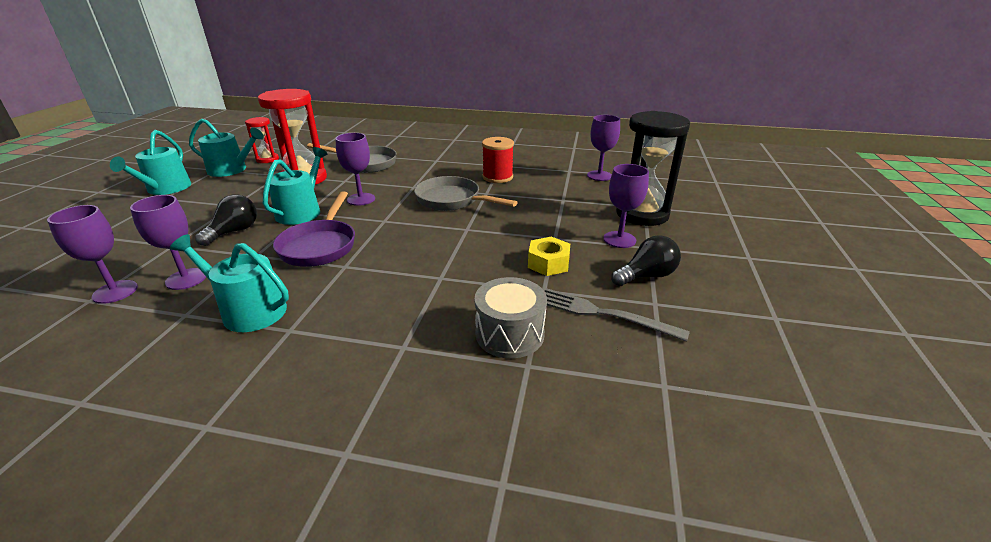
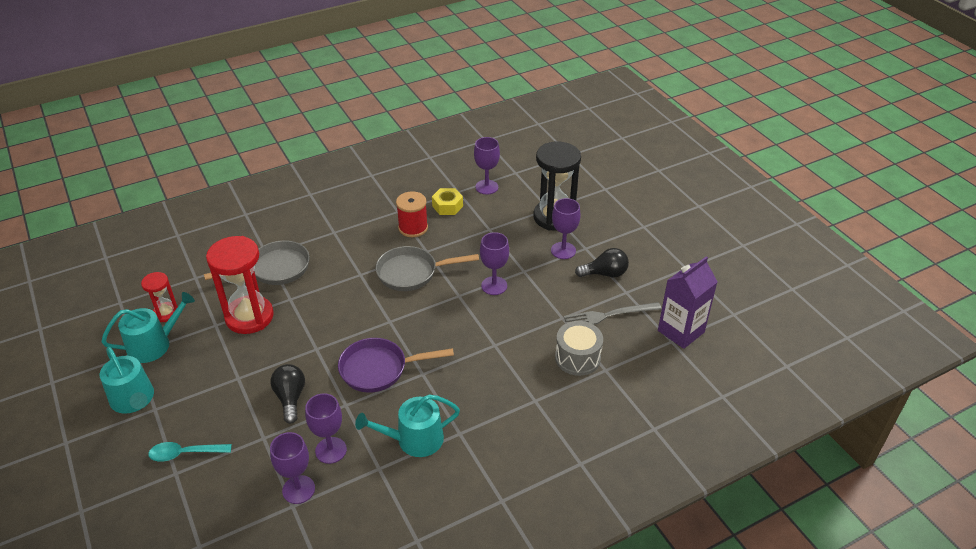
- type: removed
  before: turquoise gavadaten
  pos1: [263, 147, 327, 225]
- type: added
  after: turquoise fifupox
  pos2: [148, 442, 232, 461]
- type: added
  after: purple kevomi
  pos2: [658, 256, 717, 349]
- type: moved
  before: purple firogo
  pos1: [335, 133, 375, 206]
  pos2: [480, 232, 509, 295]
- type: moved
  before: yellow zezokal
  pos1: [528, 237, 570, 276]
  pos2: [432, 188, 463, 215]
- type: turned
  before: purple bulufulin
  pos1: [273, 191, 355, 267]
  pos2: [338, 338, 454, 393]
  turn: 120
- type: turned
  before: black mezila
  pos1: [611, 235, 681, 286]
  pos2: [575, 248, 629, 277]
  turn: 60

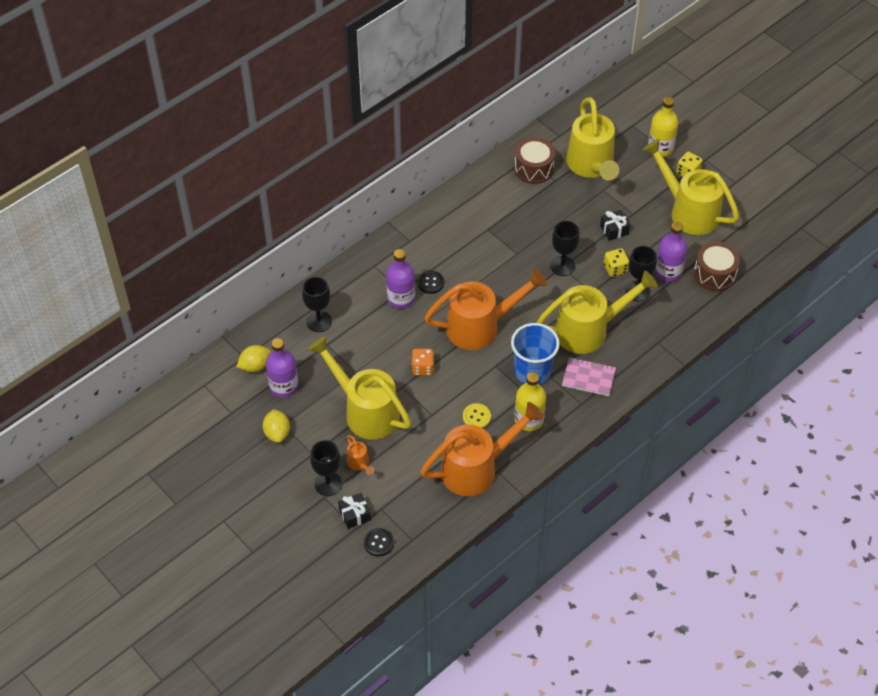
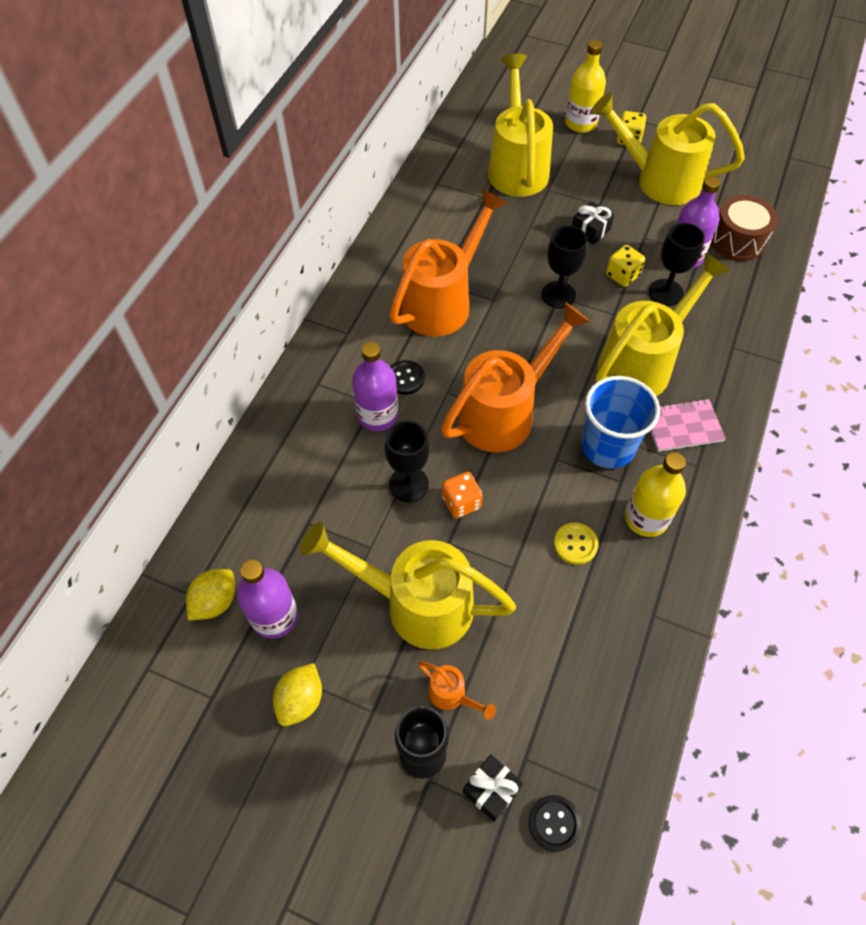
- type: removed
  before: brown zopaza
  pos1: [514, 137, 555, 184]
- type: moved
  before: black firogo
  pos1: [302, 277, 332, 332]
  pos2: [384, 420, 430, 502]
- type: moved
  before: orange gavadaten
  pos1: [420, 402, 543, 496]
  pos2: [389, 189, 507, 337]
- type: turned
  before: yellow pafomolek
  pos1: [263, 409, 290, 443]
  pos2: [273, 663, 322, 726]
  turn: 60
- type: turned
  before: yellow gavadaten
  pos1: [566, 98, 619, 180]
  pos2: [488, 54, 553, 197]
  turn: -150

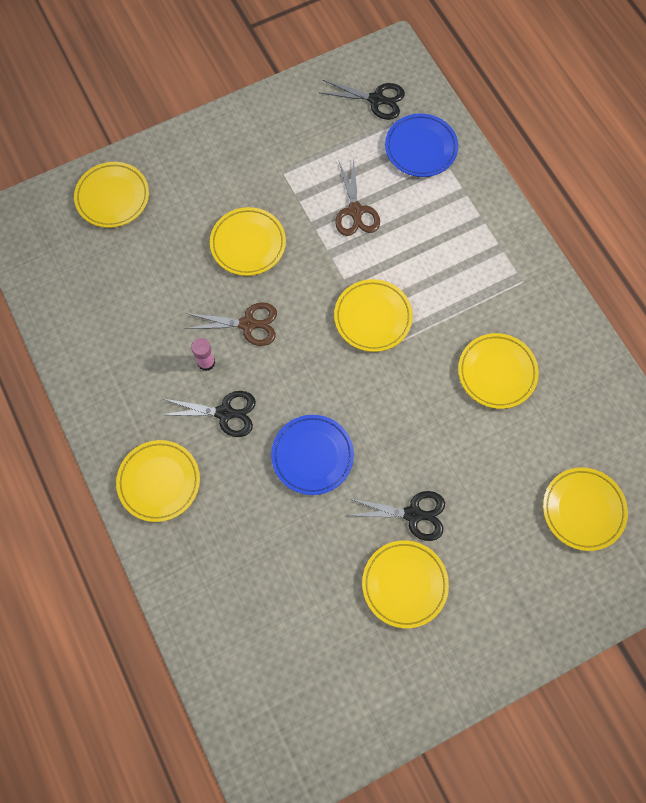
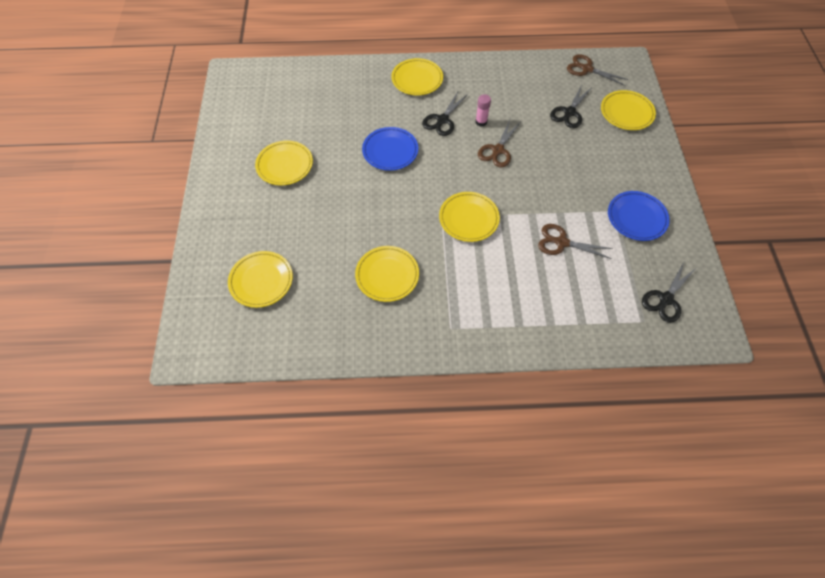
- type: removed
  before: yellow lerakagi
  pos1: [210, 207, 286, 276]
- type: added
  after: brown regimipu
  pos2: [567, 54, 629, 86]
- type: moved
  before: black regimipu
  pos1: [345, 491, 445, 541]
  pos2: [550, 84, 592, 128]
- type: moved
  before: blue lerakagi
  pos1: [385, 113, 458, 177]
  pos2: [608, 191, 670, 241]

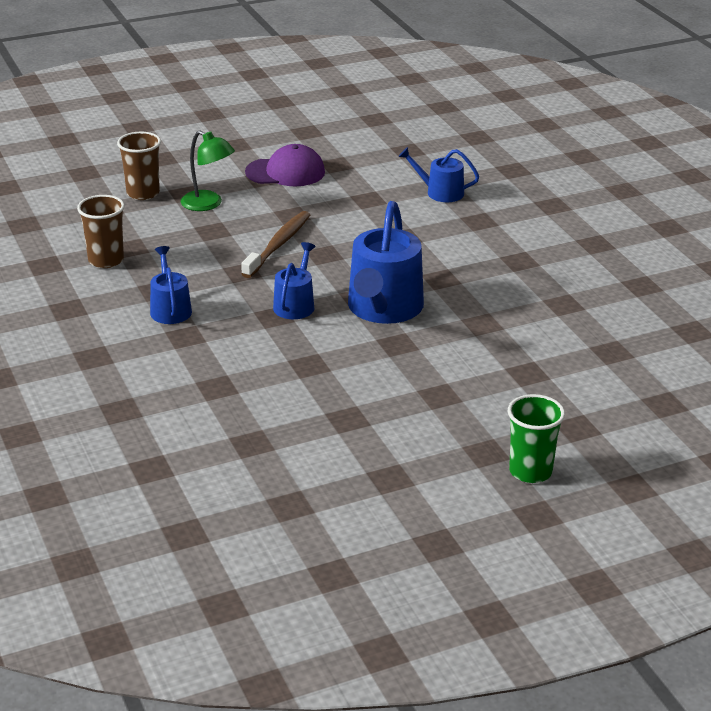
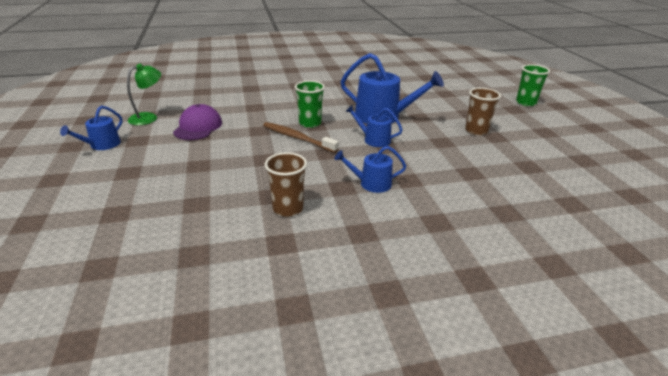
- type: added
  after: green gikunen
  pos2: [295, 81, 325, 128]
- type: moved
  before: brown gikunen
  pos1: [117, 132, 161, 200]
  pos2: [465, 88, 501, 135]
- type: moved
  before: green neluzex
  pos1: [181, 130, 235, 211]
  pos2: [127, 64, 161, 125]
- type: moved
  before: blue gavadaten
  pos1: [398, 147, 479, 202]
  pos2: [60, 106, 123, 150]

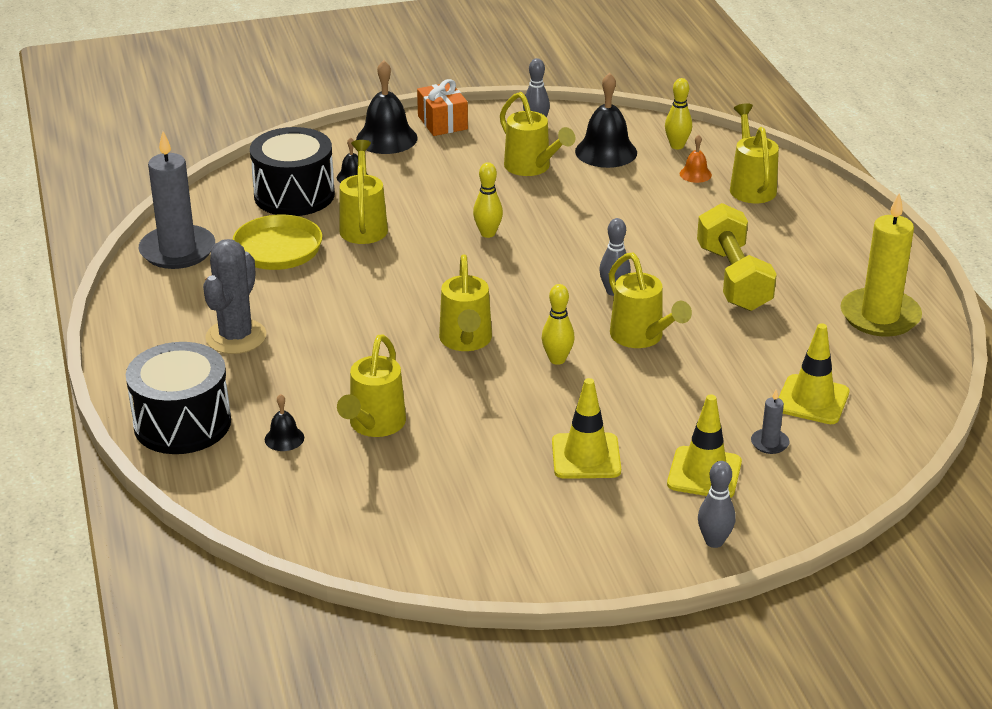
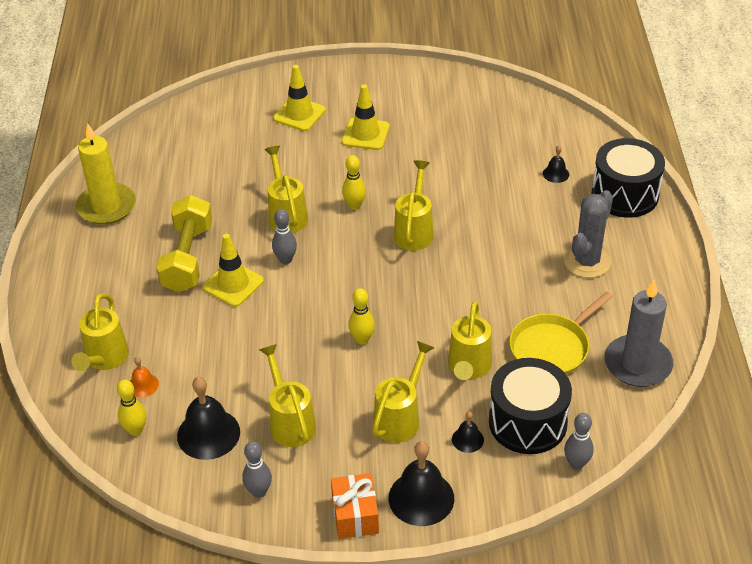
- type: removed
  before: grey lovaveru
  pos1: [751, 390, 789, 454]
- type: moved
  before: yellow gavadaten
  pos1: [337, 335, 406, 437]
  pos2: [372, 341, 434, 443]
- type: moved
  before: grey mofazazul
  pos1: [698, 461, 736, 548]
  pos2: [564, 413, 594, 470]
- type: moved
  before: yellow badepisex
  pos1: [779, 323, 849, 424]
  pos2: [202, 234, 264, 307]

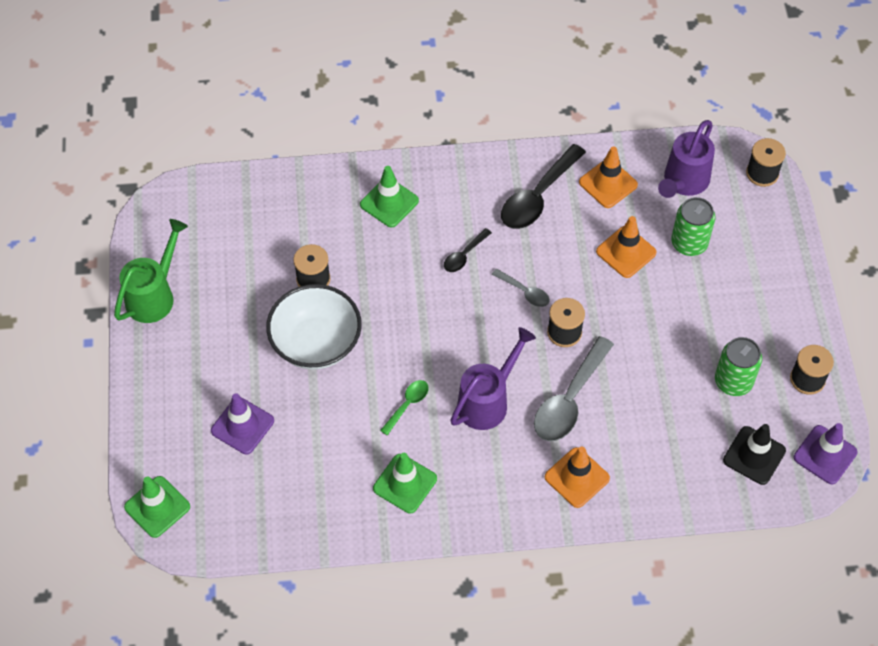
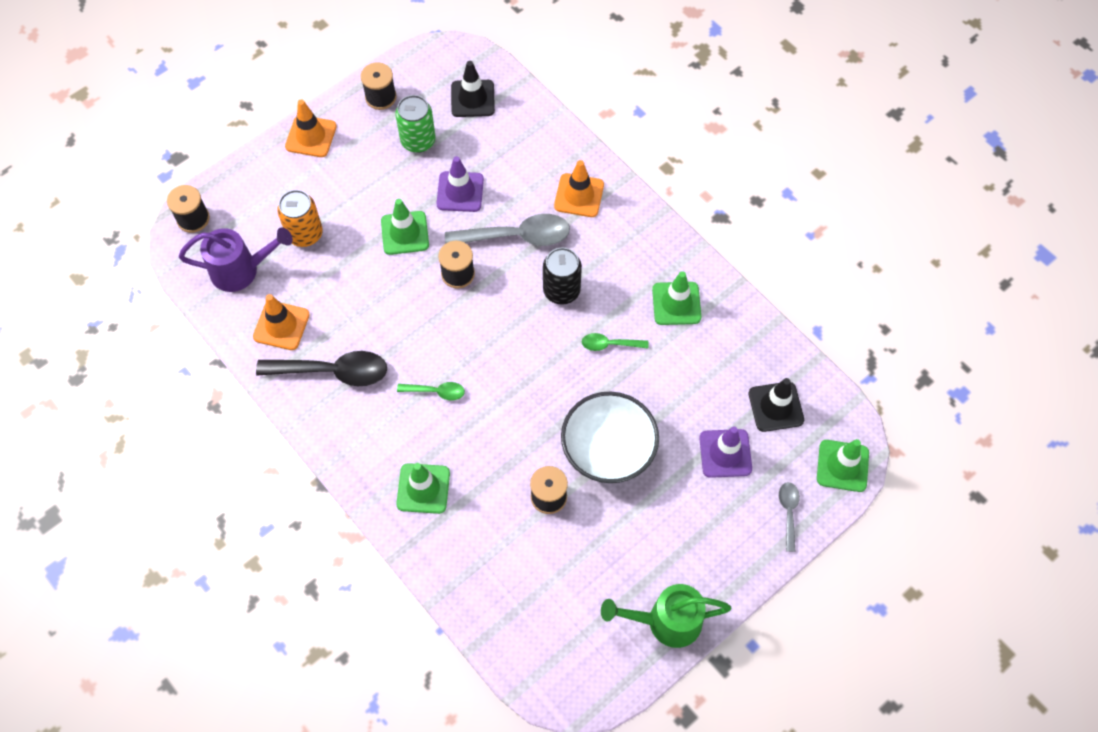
- type: added
  after: green badepisex
  pos2: [381, 199, 429, 255]
- type: added
  after: black badepisex
  pos2: [749, 378, 804, 432]
- type: moved
  before: grey fifupox
  pos1: [492, 269, 550, 307]
  pos2: [779, 482, 800, 552]
- type: moved
  before: orange badepisex
  pos1: [596, 216, 657, 278]
  pos2: [285, 100, 337, 157]
- type: moved
  before: purple badepisex
  pos1: [794, 423, 858, 484]
  pos2: [436, 156, 484, 212]
- type: replaced
  before: purple gavadaten
  after: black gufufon
  pos1: [450, 327, 536, 430]
  pos2: [543, 248, 582, 304]
- type: recoloured
  before: black fifupox
  after: green fifupox
  pos1: [444, 228, 492, 272]
  pos2: [397, 382, 465, 400]
- type: recoloured
  before: green gufufon
  after: orange gufufon
  pos1: [671, 197, 715, 256]
  pos2: [277, 190, 323, 247]

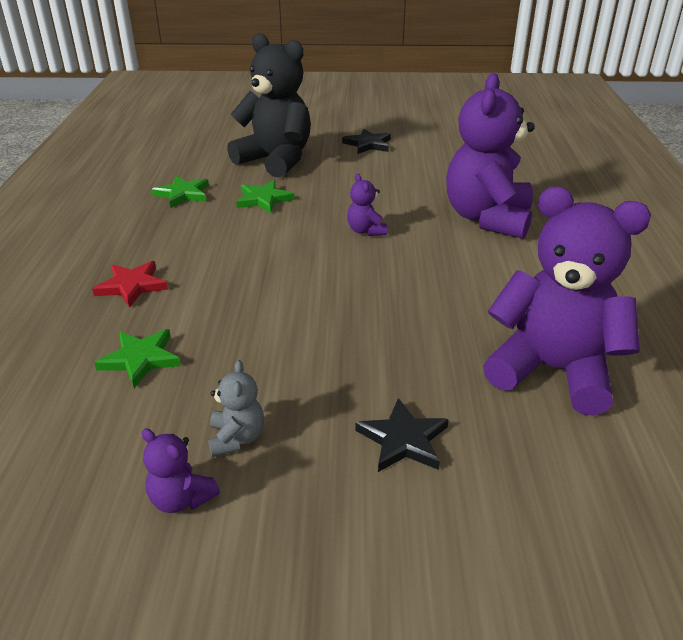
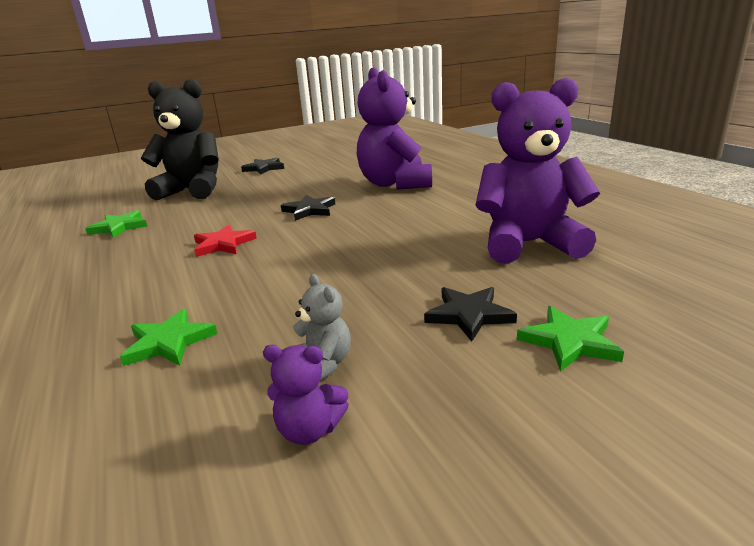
- type: moved
  before: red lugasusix
  pos1: [92, 261, 168, 308]
  pos2: [194, 225, 257, 257]
- type: moved
  before: green lugasusix
  pos1: [236, 180, 294, 213]
  pos2: [517, 306, 624, 372]
- type: replaced
  before: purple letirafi
  after: black lugasusix
  pos1: [347, 173, 387, 236]
  pos2: [281, 195, 335, 221]

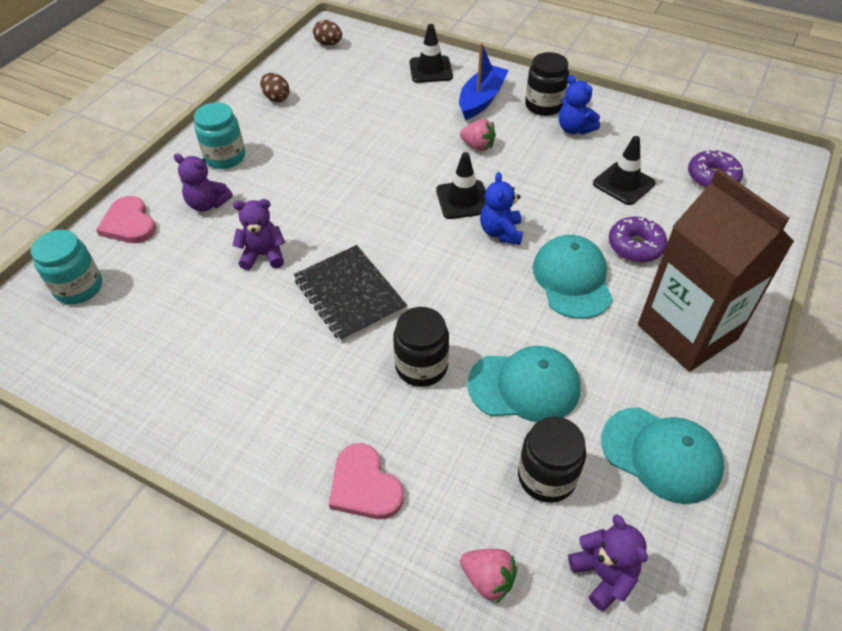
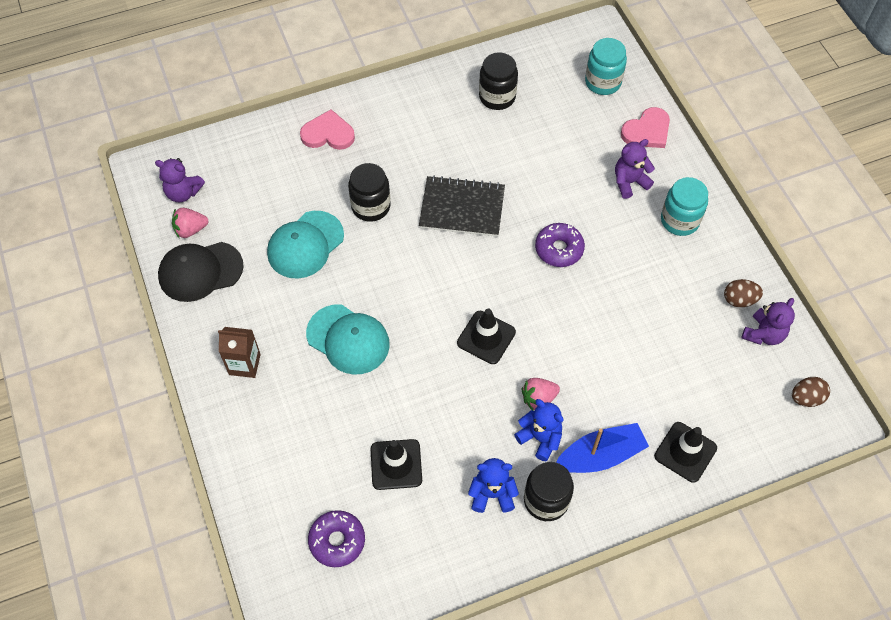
- type: moved
  before: purple letirafi
  pos1: [232, 199, 285, 270]
  pos2: [742, 298, 795, 345]
- type: moved
  before: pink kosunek
  pos1: [460, 549, 517, 603]
  pos2: [172, 208, 209, 238]
- type: moved
  before: blue letirafi
  pos1: [480, 172, 523, 245]
  pos2: [514, 399, 564, 461]
- type: moved
  before: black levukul
  pos1: [518, 417, 586, 503]
  pos2: [479, 53, 518, 110]
- type: moved
  before: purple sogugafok
  pos1: [609, 216, 667, 262]
  pos2: [535, 223, 585, 267]
- type: recoloured
  before: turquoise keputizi
  after: black keputizi
  pos1: [601, 407, 724, 504]
  pos2: [158, 242, 244, 302]
- type: turned
  before: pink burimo
  pos1: [96, 196, 156, 243]
  pos2: [621, 107, 670, 148]
  turn: 135
- type: turned
  before: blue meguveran
  pos1: [459, 43, 509, 120]
  pos2: [556, 423, 649, 473]
  turn: -90
- type: resized
  before: brown kevomi
  pos1: [638, 169, 794, 372]
  pos2: [218, 327, 261, 378]
  scale: 0.46

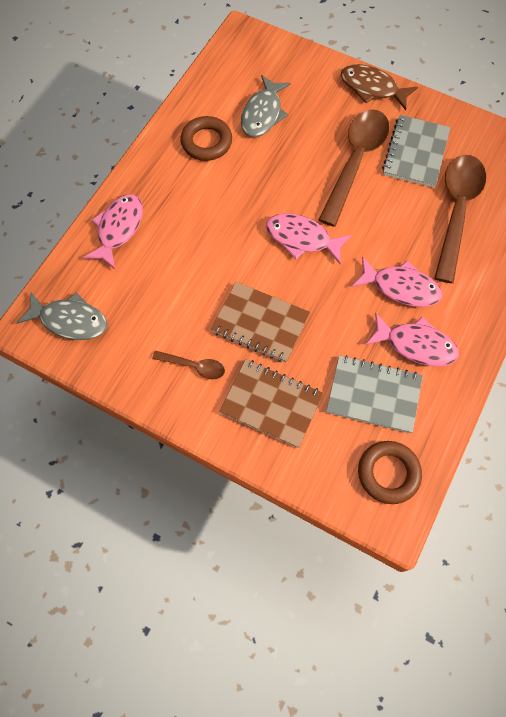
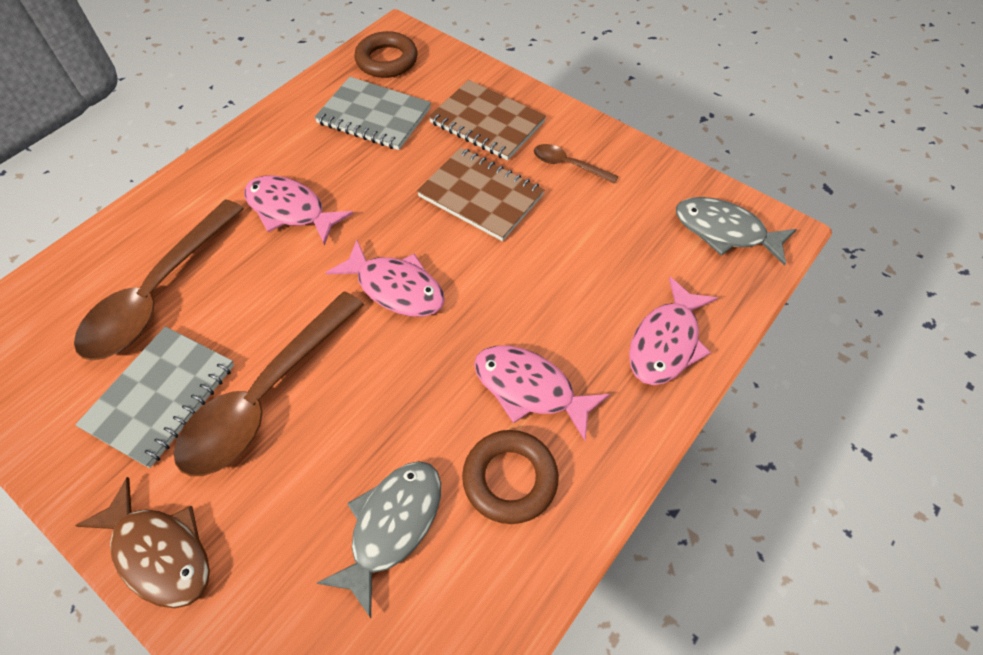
- type: moved
  before: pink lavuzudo
  pos1: [365, 313, 459, 367]
  pos2: [474, 346, 610, 441]

